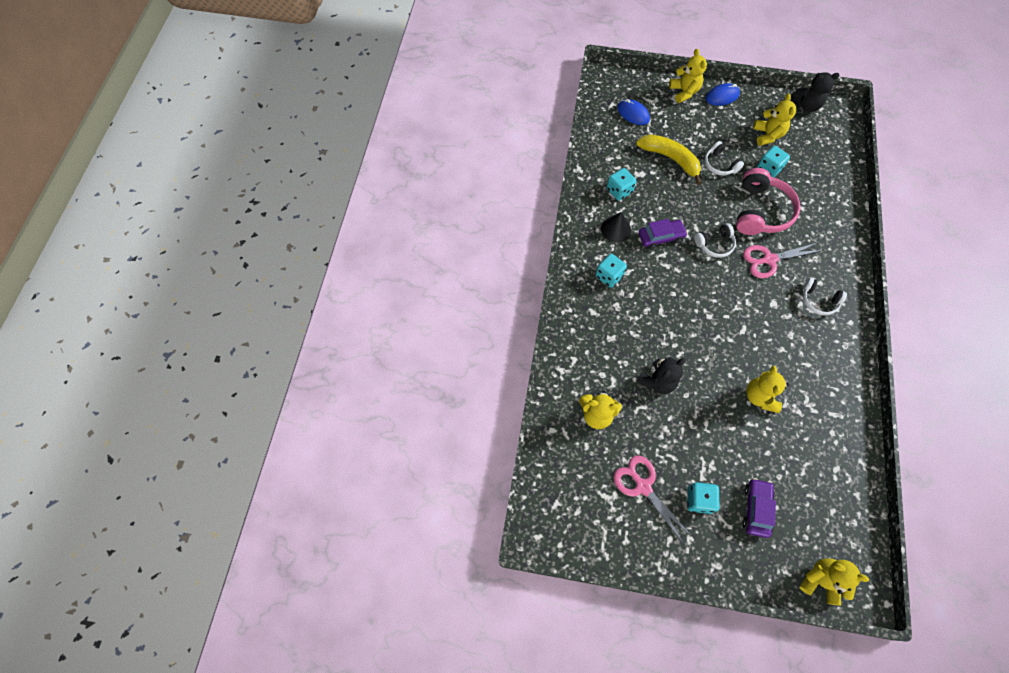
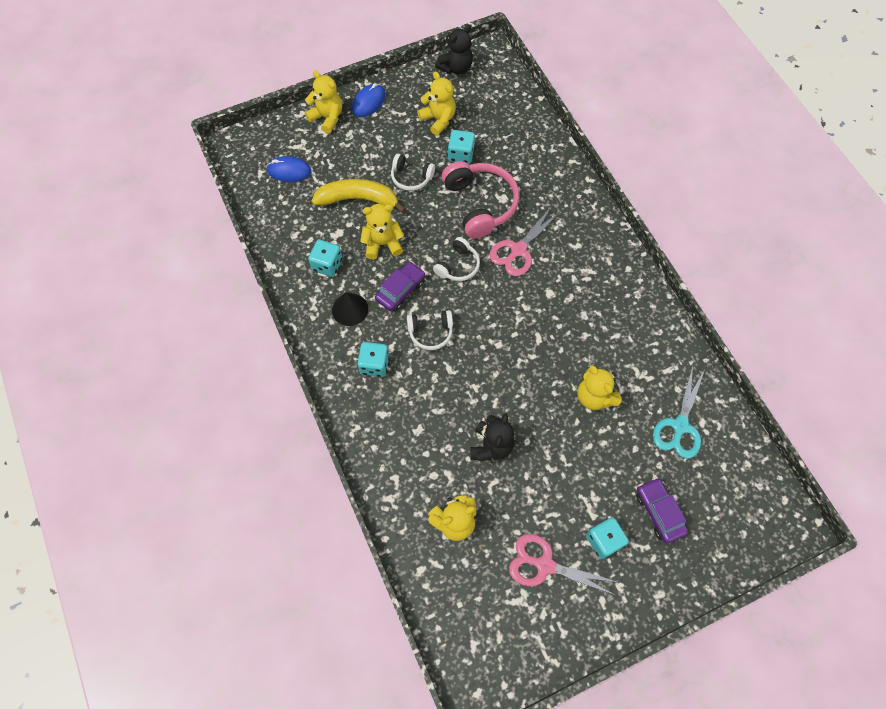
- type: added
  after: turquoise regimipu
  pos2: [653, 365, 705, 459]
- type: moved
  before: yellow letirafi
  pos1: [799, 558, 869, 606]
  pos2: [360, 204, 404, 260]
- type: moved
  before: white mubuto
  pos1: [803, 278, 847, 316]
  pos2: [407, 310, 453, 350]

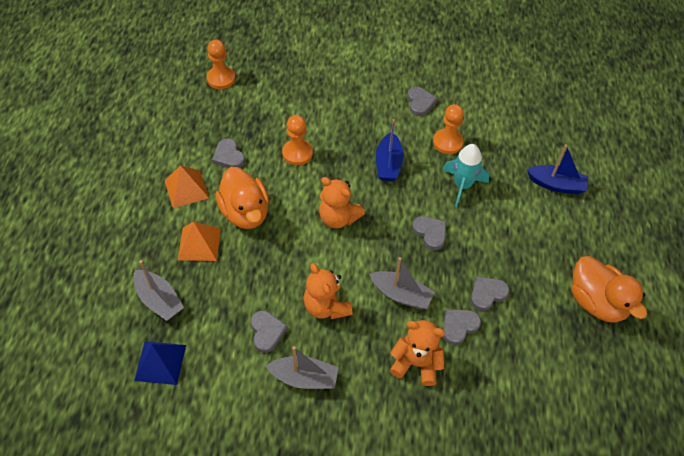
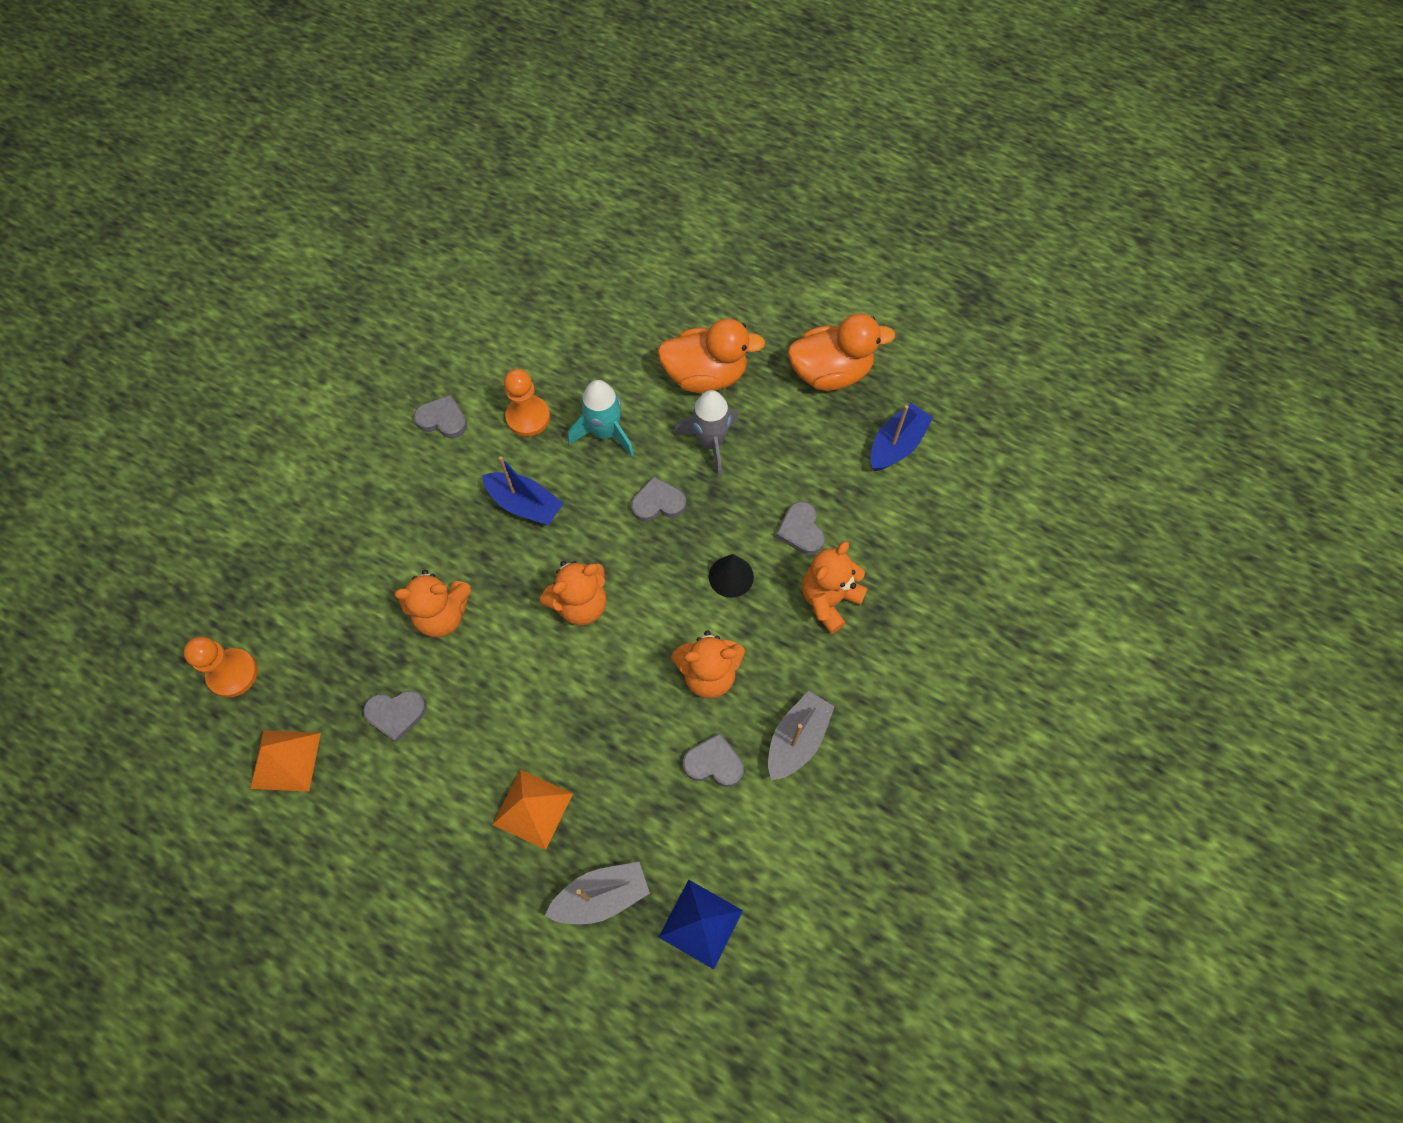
- type: removed
  before: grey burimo
  pos1: [471, 276, 510, 311]
- type: added
  after: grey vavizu
  pos2: [674, 390, 739, 476]
- type: moved
  before: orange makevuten
  pos1: [165, 165, 209, 208]
  pos2: [250, 730, 321, 792]
- type: moved
  before: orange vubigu
  pos1: [215, 167, 269, 229]
  pos2: [657, 318, 765, 393]
- type: moved
  before: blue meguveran
  pos1: [527, 144, 588, 194]
  pos2: [870, 403, 933, 471]
- type: replaced
  before: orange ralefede
  after: orange letirafi
  pos1: [282, 115, 313, 165]
  pos2: [394, 570, 471, 637]
- type: replaced
  before: grey meguveran
  after: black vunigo
  pos1: [369, 257, 435, 310]
  pos2: [709, 554, 754, 598]

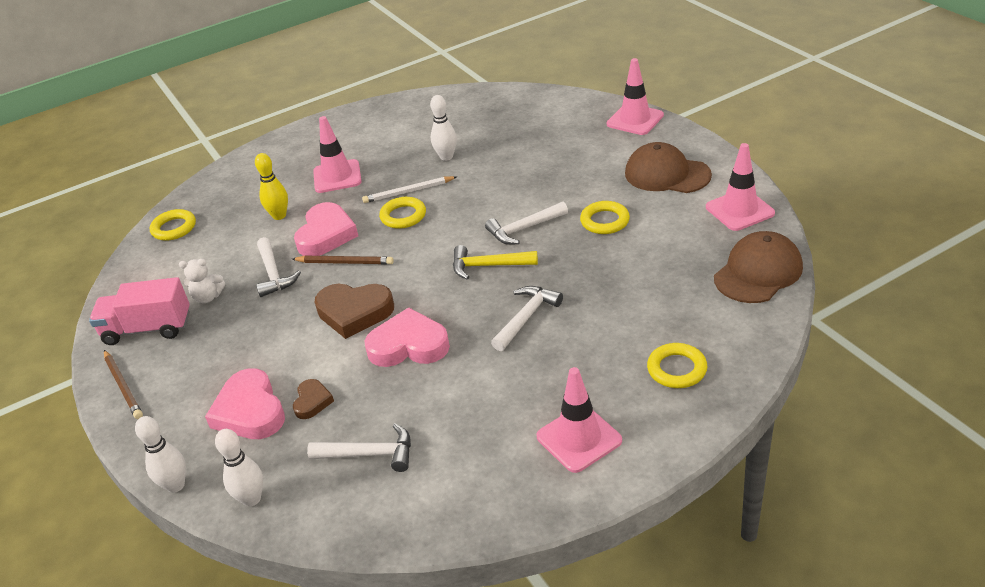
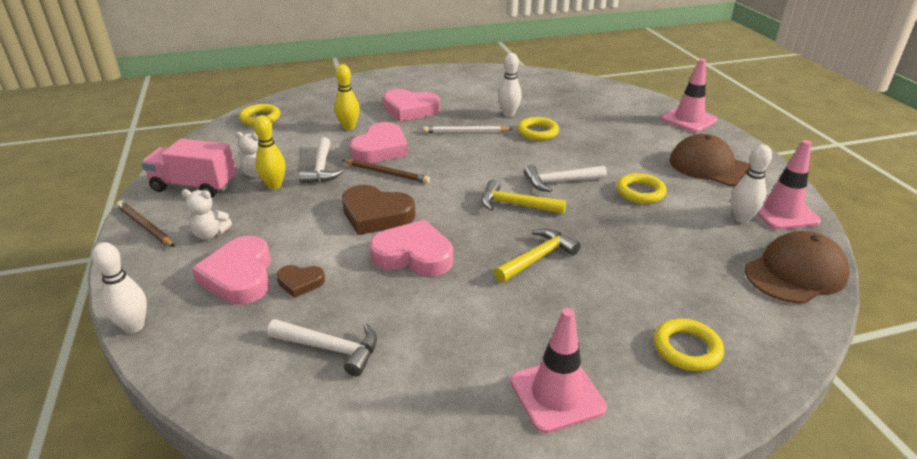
- type: added
  after: white letirafi
  pos2: [181, 189, 232, 240]
- type: added
  after: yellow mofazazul
  pos2: [254, 115, 286, 189]
- type: moved
  before: white mofazazul
  pos1: [215, 429, 263, 507]
  pos2: [732, 145, 772, 223]
- type: moved
  before: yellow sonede
  pos1: [379, 197, 426, 229]
  pos2: [517, 117, 559, 141]
- type: replaced
  before: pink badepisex
  after: pink burimo
  pos1: [313, 116, 362, 193]
  pos2: [383, 89, 440, 122]
- type: recoloured
  before: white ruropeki
  after: yellow ruropeki
  pos1: [491, 286, 563, 351]
  pos2: [494, 229, 581, 283]
- type: turned
  before: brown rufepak
  pos1: [104, 350, 143, 419]
  pos2: [117, 201, 175, 247]
  turn: 150
- type: turned
  before: brown burimo
  pos1: [293, 379, 334, 419]
  pos2: [276, 265, 325, 298]
  turn: 75

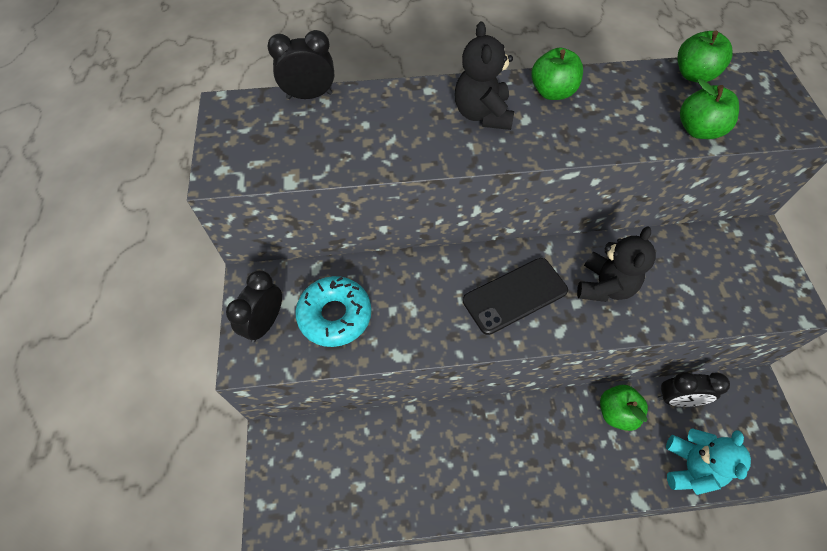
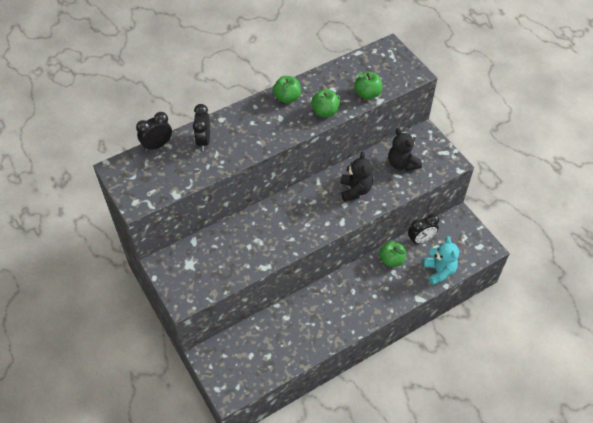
- type: removed
  before: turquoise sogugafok
  pos1: [295, 276, 372, 347]
- type: removed
  before: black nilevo
  pos1: [463, 258, 568, 335]
- type: moved
  before: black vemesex
  pos1: [226, 270, 282, 342]
  pos2: [193, 104, 210, 151]
- type: moved
  before: black letirafi
  pos1: [455, 21, 514, 130]
  pos2: [388, 128, 422, 171]
- type: moved
  before: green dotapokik
  pos1: [678, 31, 733, 83]
  pos2: [311, 89, 340, 117]

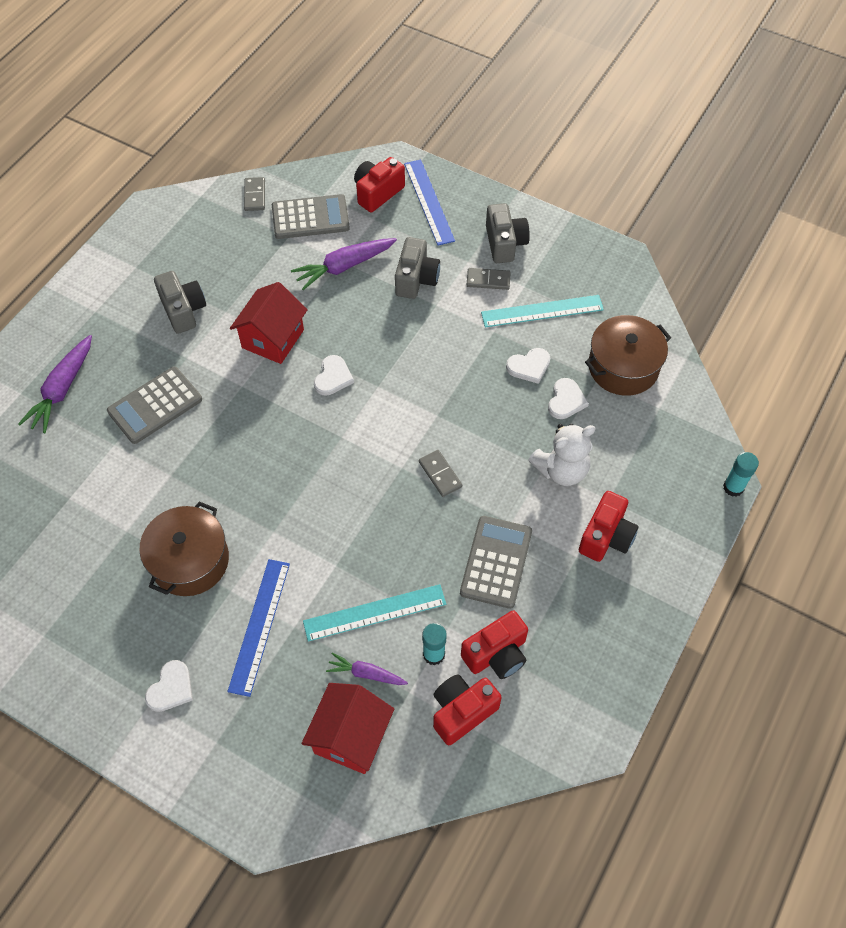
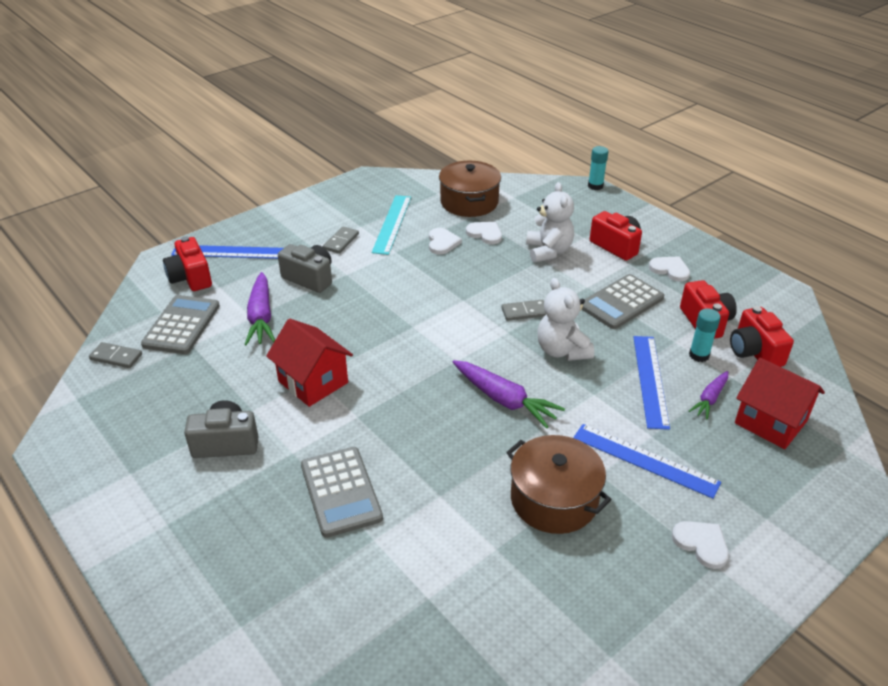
- type: removed
  before: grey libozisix
  pos1: [486, 203, 530, 263]
- type: added
  after: white letirafi
  pos2: [537, 278, 594, 361]
- type: moved
  before: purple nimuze
  pos1: [18, 335, 92, 433]
  pos2: [453, 360, 565, 428]
- type: moved
  before: white burimo
  pos1: [314, 355, 354, 396]
  pos2: [649, 256, 690, 282]
- type: recoloured
  before: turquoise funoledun
  after: blue funoledun
  pos1: [303, 584, 446, 642]
  pos2: [634, 336, 670, 430]
- type: turned
  before: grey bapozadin
  pos1: [460, 516, 532, 609]
  pos2: [582, 274, 664, 329]
  turn: -75

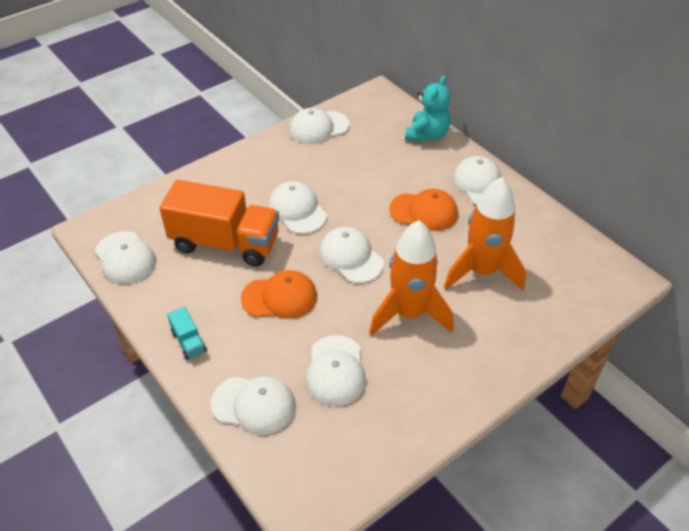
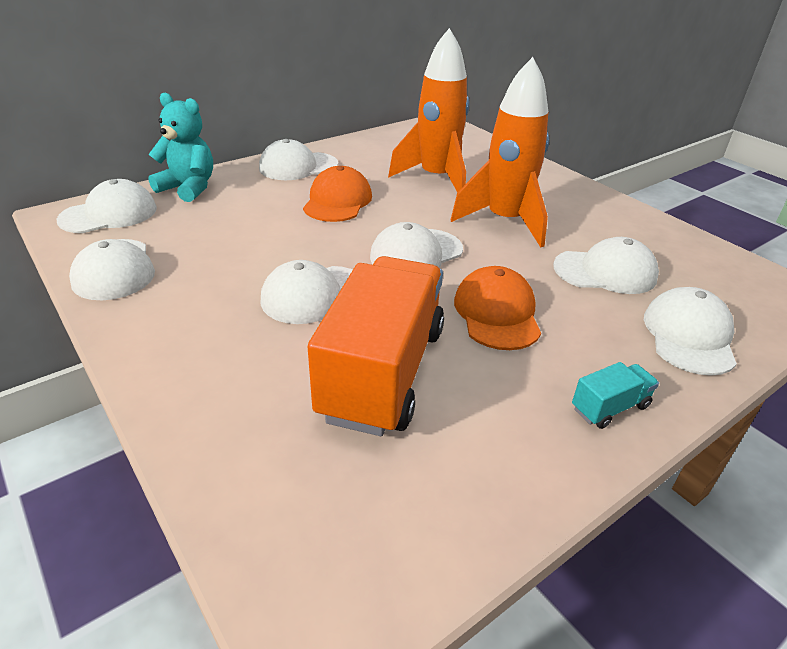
- type: moved
  before: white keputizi
  pos1: [95, 231, 156, 284]
  pos2: [56, 179, 157, 233]

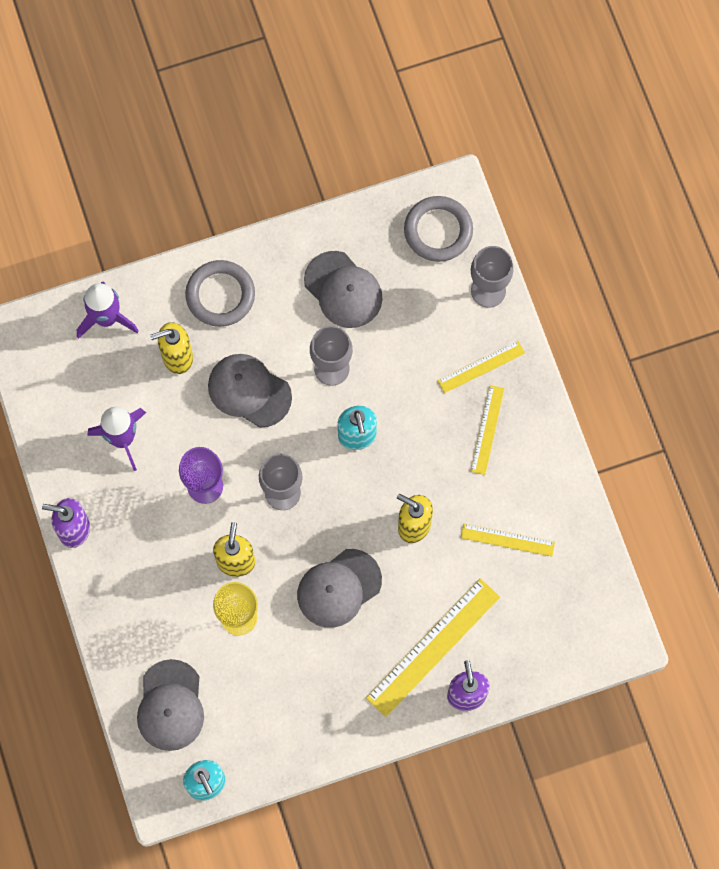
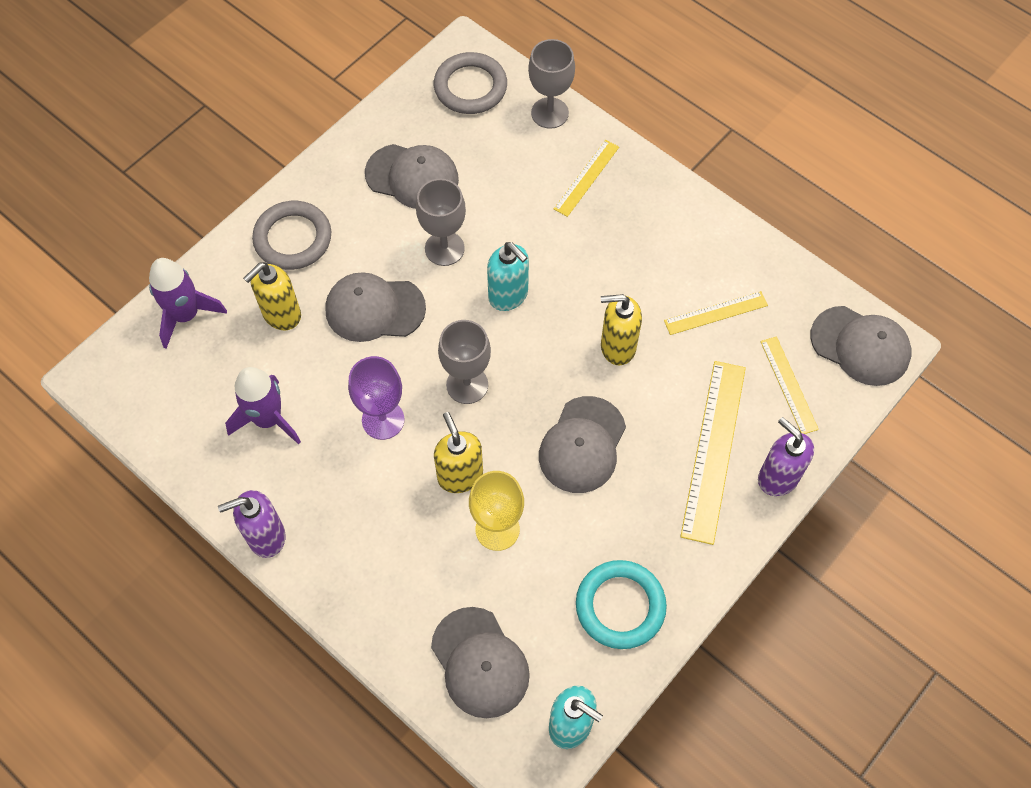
- type: added
  after: turquoise sonede
  pos2: [576, 560, 667, 649]
- type: added
  after: grey keputizi
  pos2: [810, 306, 912, 386]
- type: moved
  before: yellow funoledun
  pos1: [470, 385, 504, 475]
  pos2: [760, 336, 819, 434]

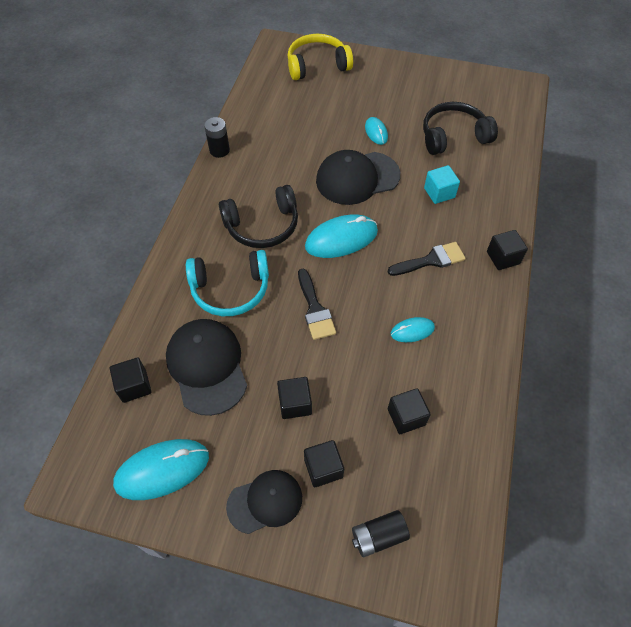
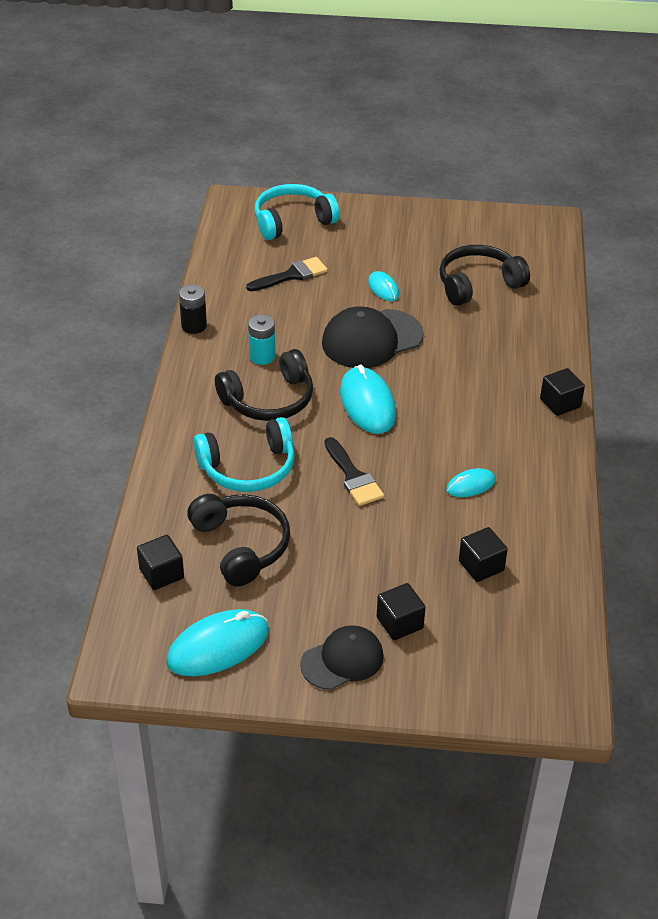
- type: removed
  before: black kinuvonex
  pos1: [277, 377, 312, 419]
- type: removed
  before: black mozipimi
  pos1: [352, 510, 410, 557]
- type: removed
  before: turquoise kinuvonex
  pos1: [424, 165, 460, 204]
- type: added
  after: turquoise mozipimi
  pos2: [248, 314, 275, 365]
- type: moved
  before: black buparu
  pos1: [388, 242, 466, 276]
  pos2: [246, 257, 328, 291]
- type: replaced
  before: black keputizi
  after: black mubuto
  pos1: [166, 319, 247, 416]
  pos2: [187, 494, 290, 586]
- type: recoloured
  before: yellow mubuto
  after: turquoise mubuto
  pos1: [287, 34, 353, 80]
  pos2: [255, 184, 340, 240]
- type: turned
  before: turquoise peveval
  pos1: [305, 215, 378, 258]
  pos2: [340, 365, 396, 434]
  turn: -75

